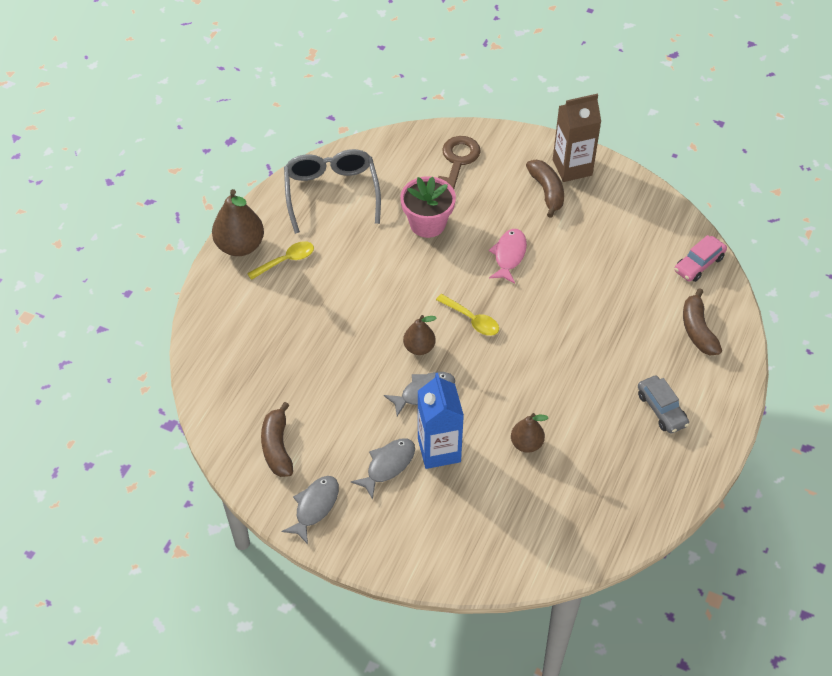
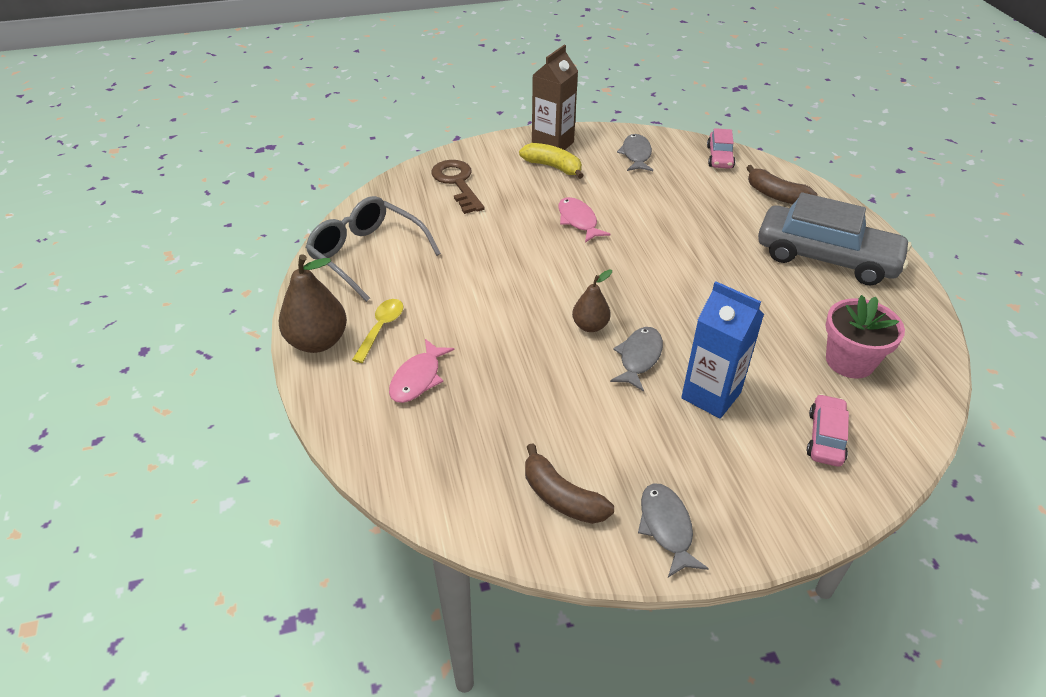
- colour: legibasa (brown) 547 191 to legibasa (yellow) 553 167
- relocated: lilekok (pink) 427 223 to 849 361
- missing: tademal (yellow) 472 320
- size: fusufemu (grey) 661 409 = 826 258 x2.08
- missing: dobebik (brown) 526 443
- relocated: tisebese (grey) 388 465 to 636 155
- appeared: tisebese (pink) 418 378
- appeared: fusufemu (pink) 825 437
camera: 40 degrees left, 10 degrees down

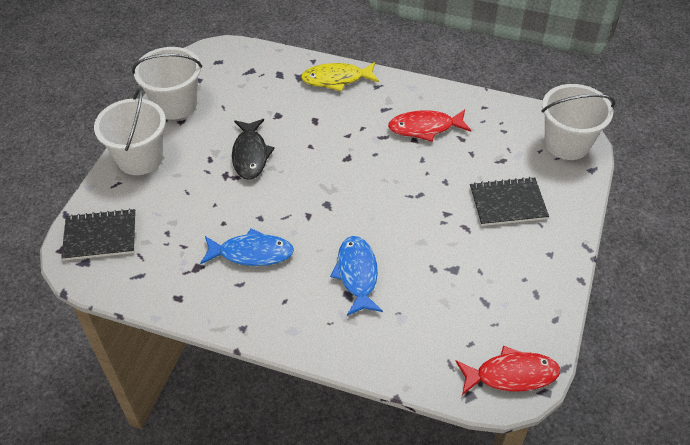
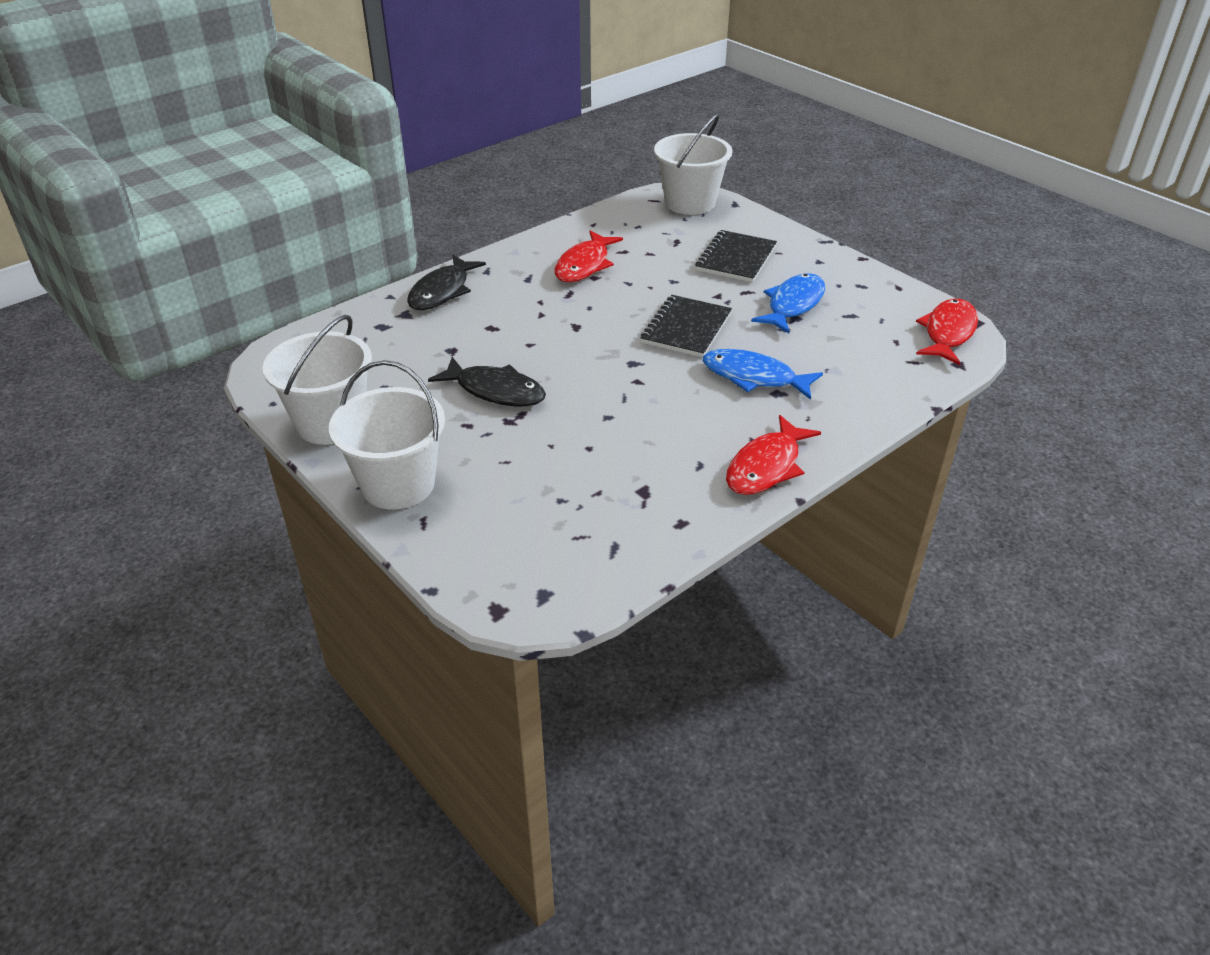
- colour: tisebese (yellow) 336 79 to tisebese (black) 442 291
- relocated: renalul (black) 100 236 to 686 328
- relocated: tisebese (blue) 251 253 to 793 305
- appeared: tisebese (red) 766 466
camera: 60 degrees left, 10 degrees down

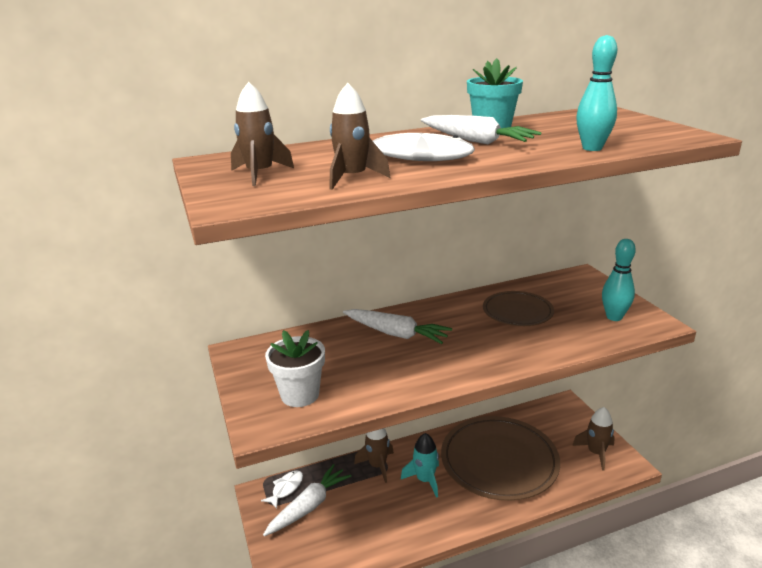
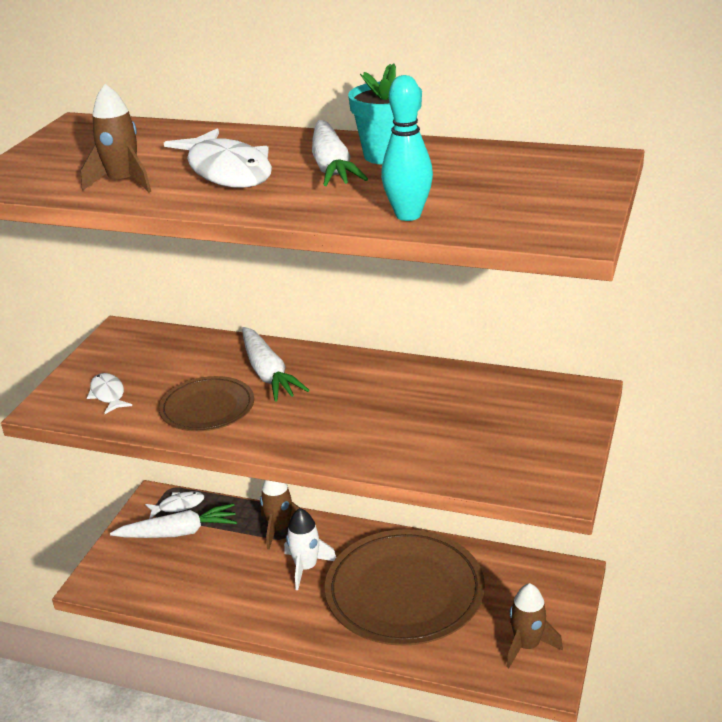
- missing: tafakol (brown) 260 174
- missing: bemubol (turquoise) 614 317
- relocated: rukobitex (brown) 517 312 to 207 408
- exchanged: lilekok (white) 300 395 to tisebese (white) 108 394
- colour: tafakol (turquoise) 425 480 to tafakol (white) 306 567
camera: 40 degrees right, 5 degrees up

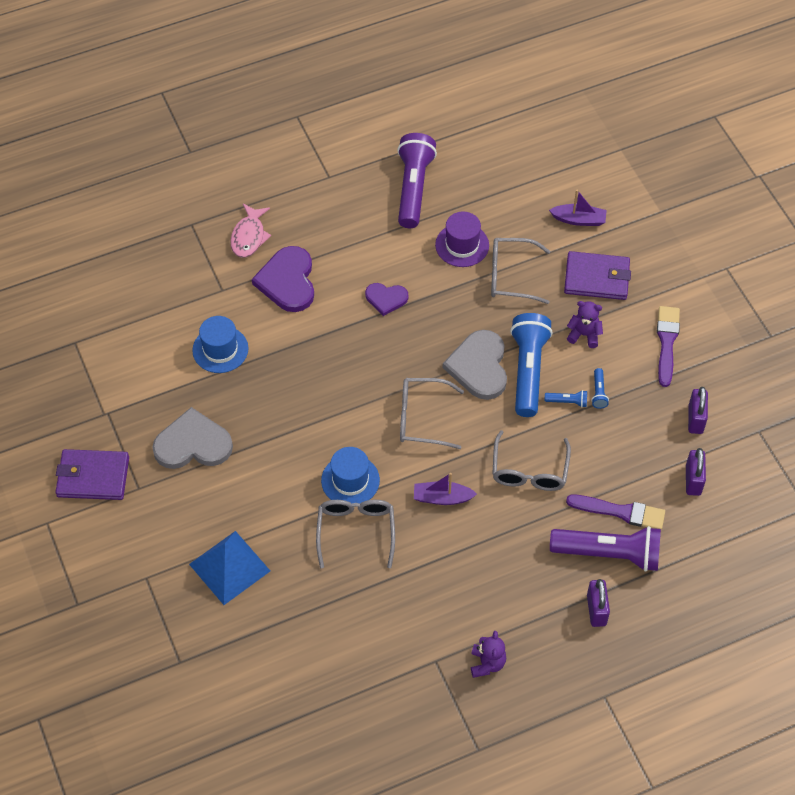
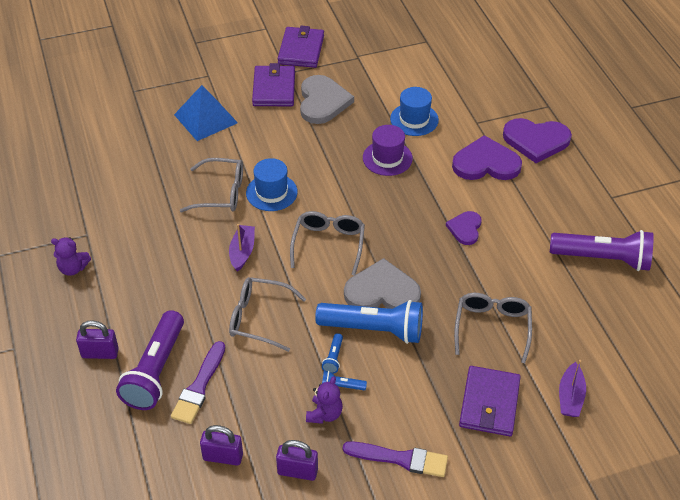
- exchanged: tisebese (pink) 249 236 to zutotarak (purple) 536 141
- relocated: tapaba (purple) 462 245 to 387 158
- relocated: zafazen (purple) 584 334 to 324 414
- appeared: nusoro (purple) 274 89
camera: 95 degrees right, 10 degrees down

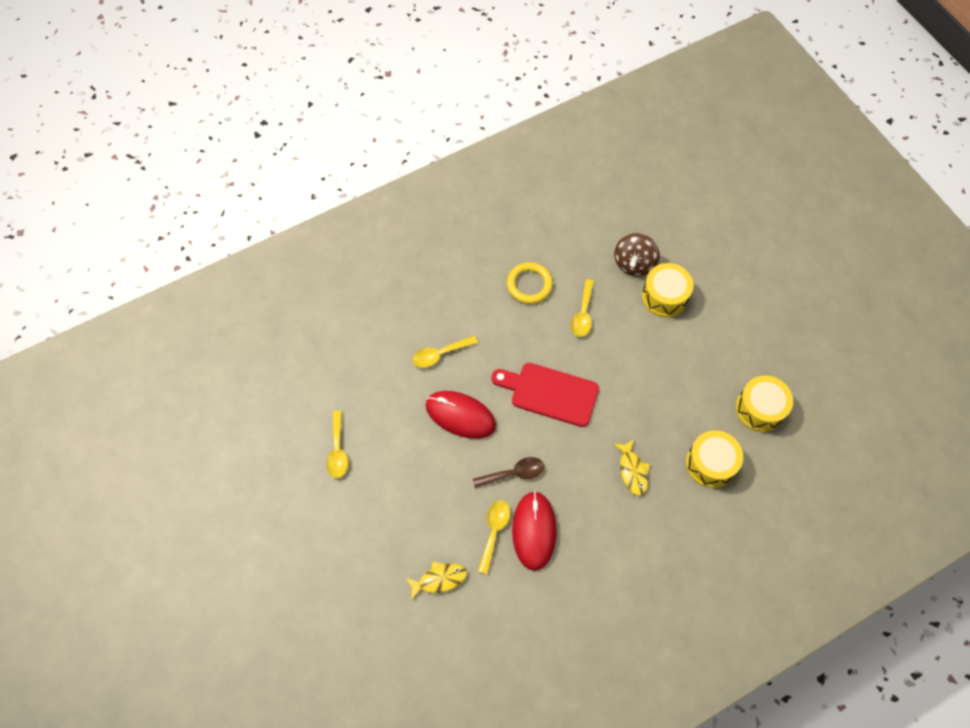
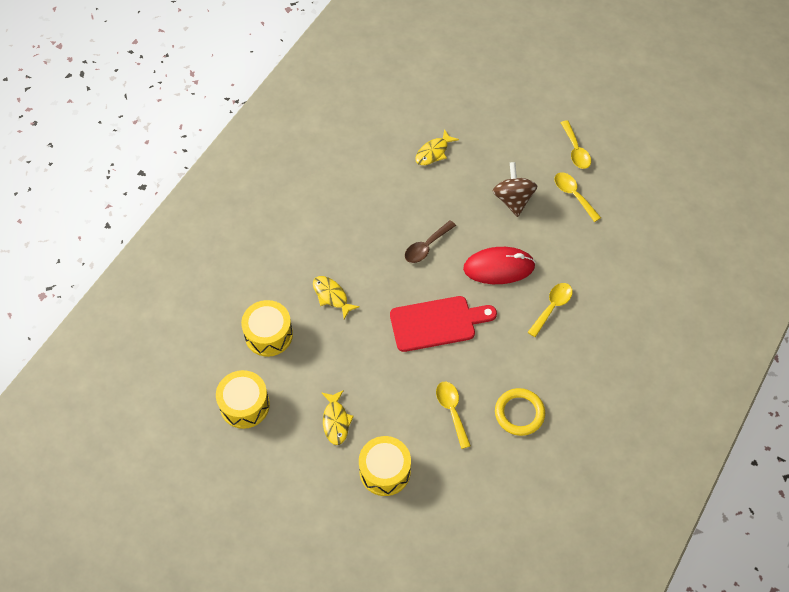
- relocated: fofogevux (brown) 634 264 to 513 199
- missing: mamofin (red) 534 531
- relocated: tademal (yellow) 494 532 to 575 150
- appeared: tisebese (yellow) 336 421
camera: 150 degrees right, 5 degrees down

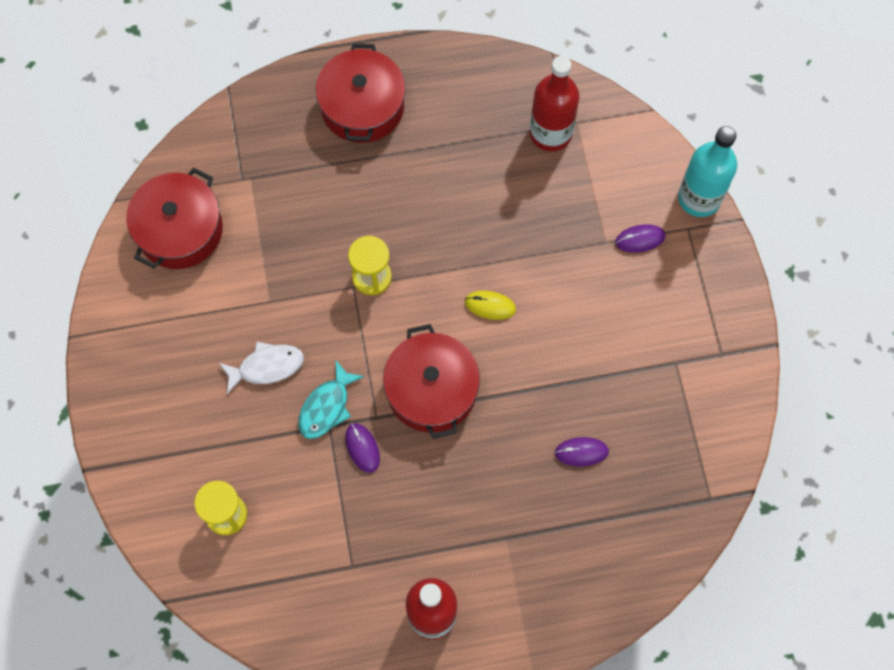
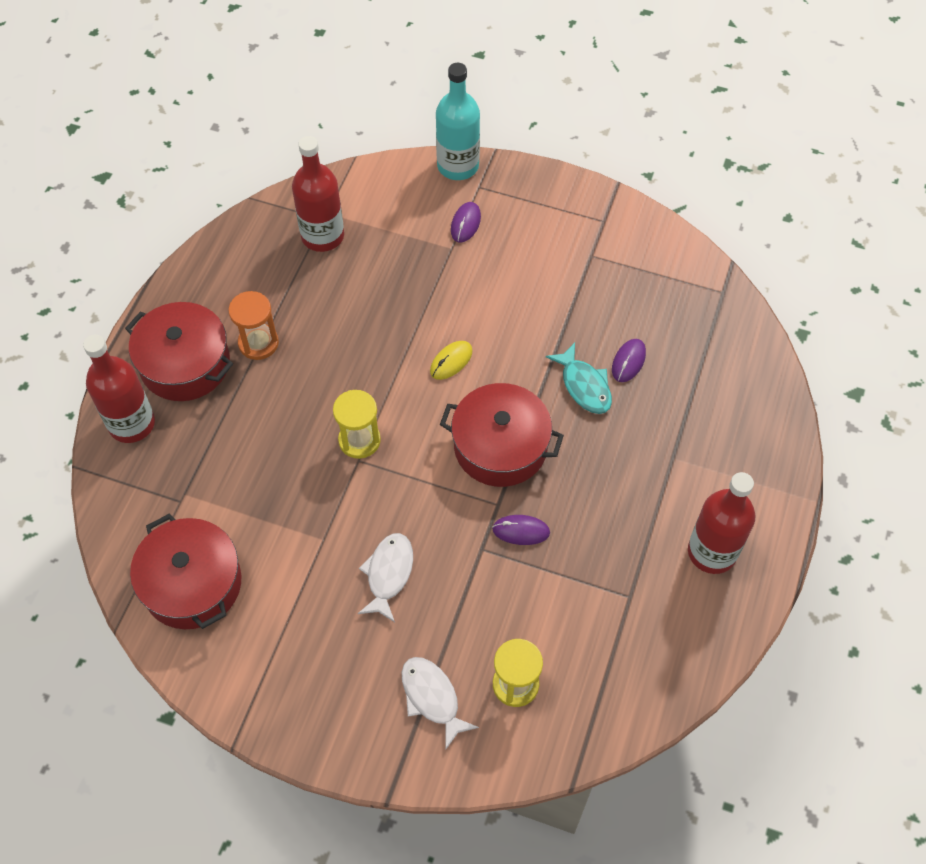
- relocated: tisebese (turquoise) 327 407 to 584 386
- appeared: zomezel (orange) 258 343
- appeared: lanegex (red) 132 424
- appeared: tisebese (white) 432 698
camera: 60 degrees left, 10 degrees down

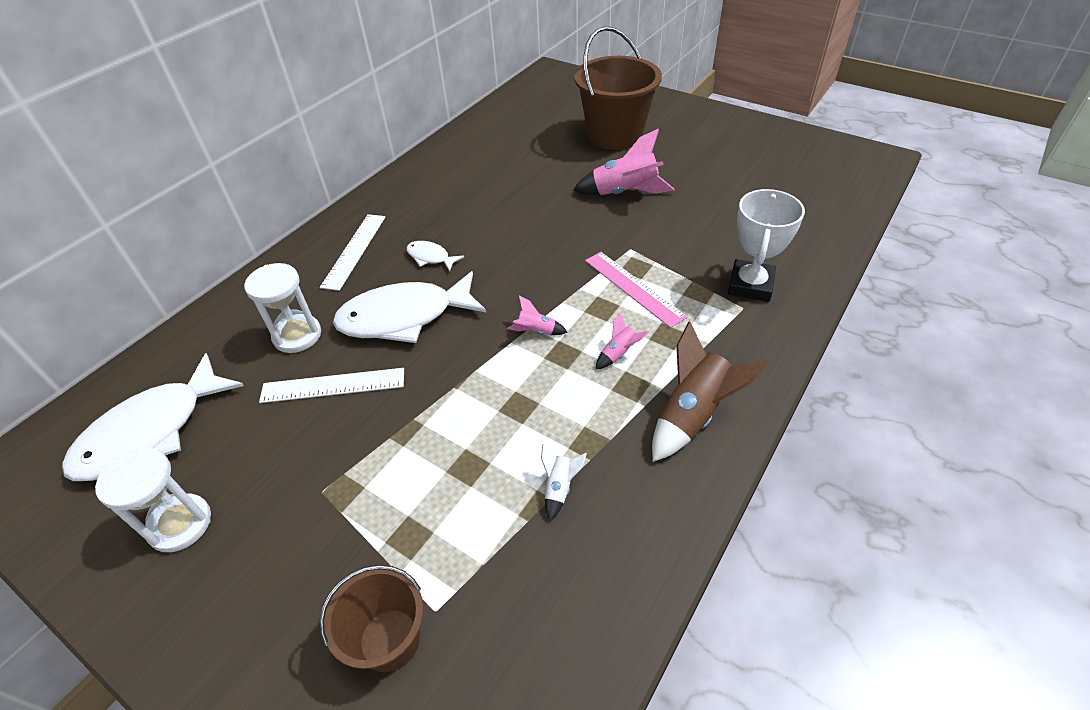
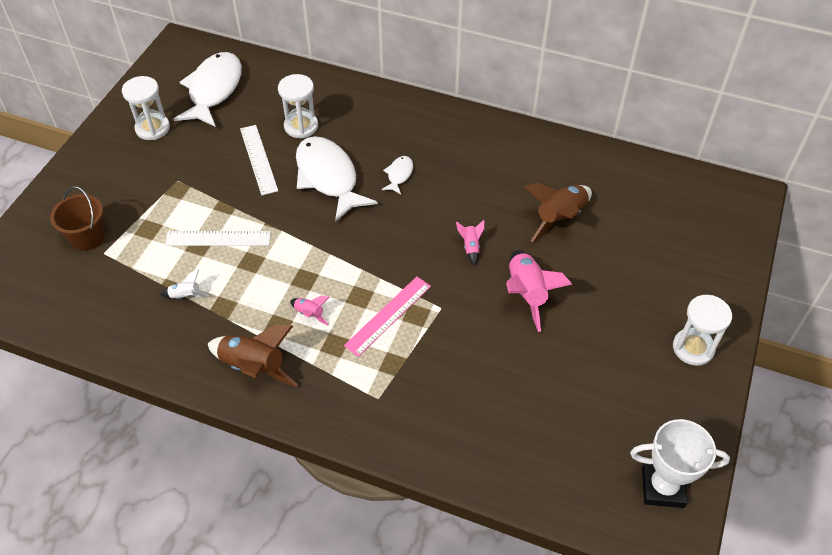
- missing: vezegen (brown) 615 135
- relocated: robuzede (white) 750 285 to 662 487
- relocated: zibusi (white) 354 250 to 218 238
- relocated: tafakol (pink) 536 331 to 470 247
- spun: tisebese (white) 151 431 = 214 90 75 degrees clockwise
- appeared: tafakol (brown) 560 218
- appeared: zomezel (white) 693 348
camera: 75 degrees right, 5 degrees up

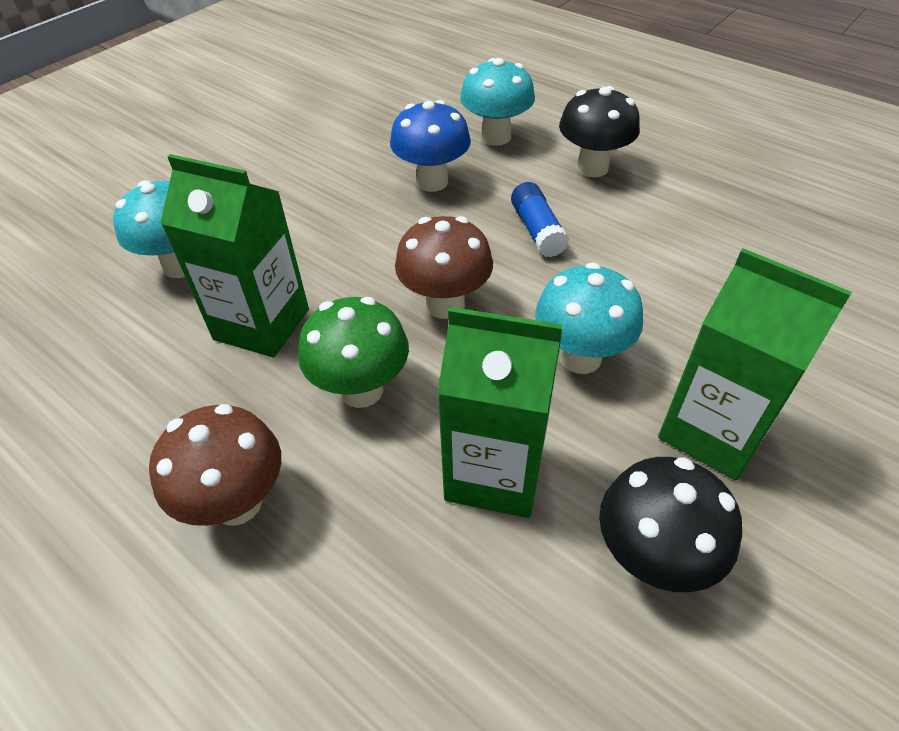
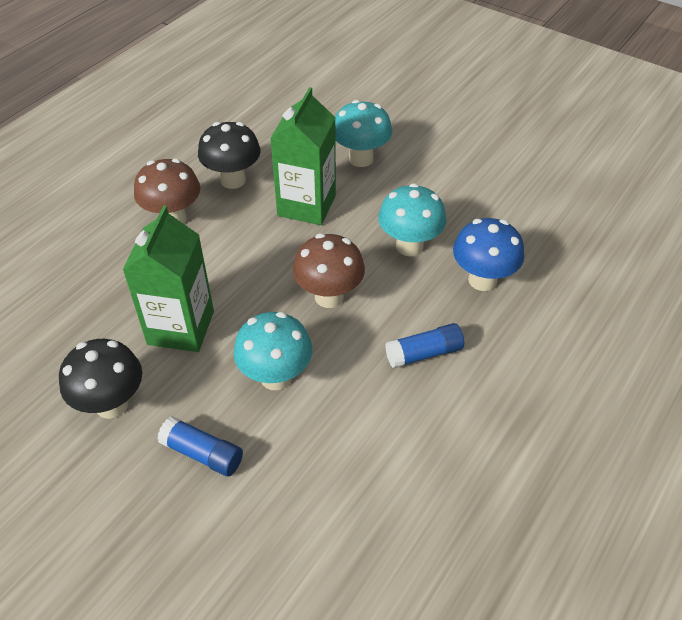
- relocated: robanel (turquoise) 496 137 to 409 246
- relocated: robanel (black) 592 168 to 233 180
- exchanged: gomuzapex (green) 713 431 to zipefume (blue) 202 454
- missing: robanel (green) 361 390
camera: 85 degrees right, 0 degrees up

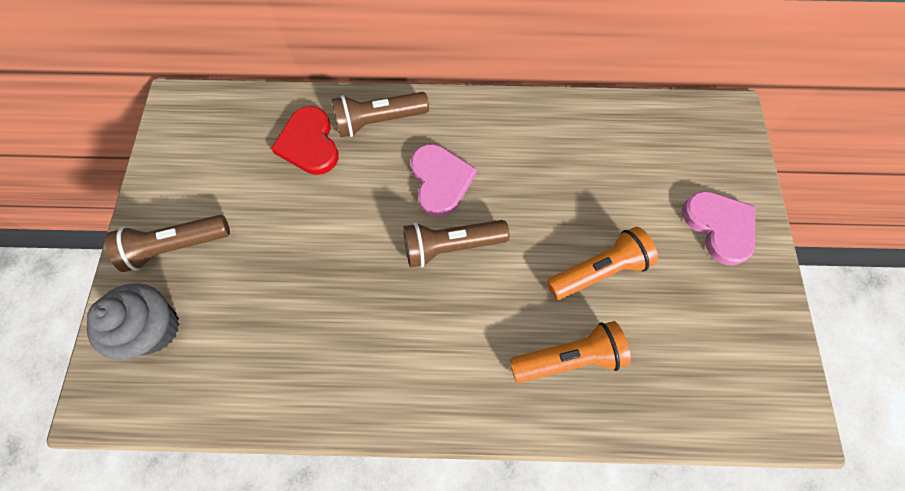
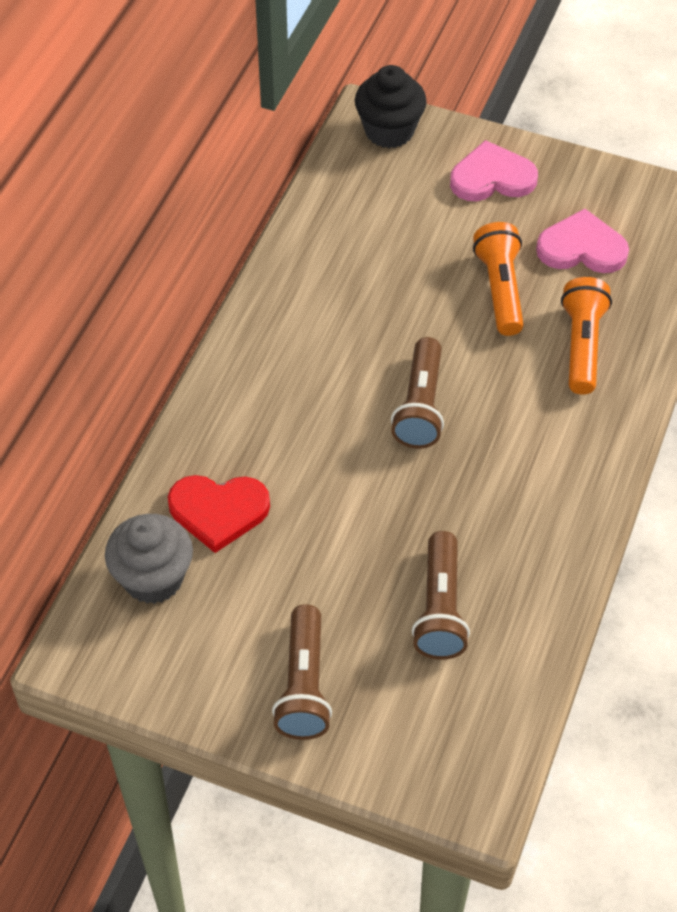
- relocated: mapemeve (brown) 378 121 to 440 609
- relocated: zutotarak (pink) 440 181 to 582 248
- relocated: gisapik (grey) 155 328 to 153 578
- appeared: gisapik (black) 389 131
camera: 70 degrees left, 15 degrees down

